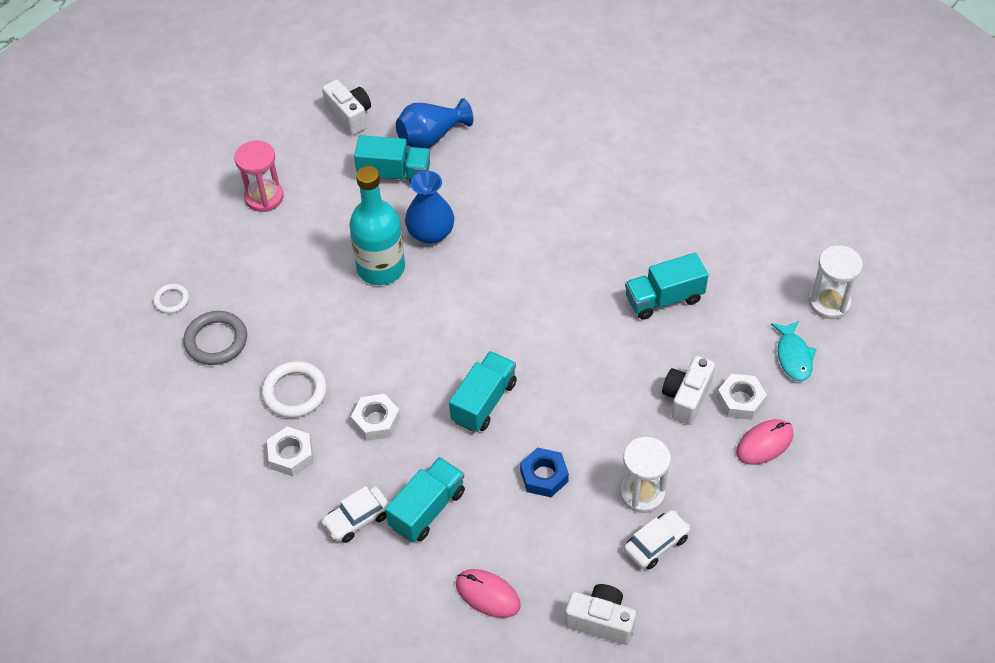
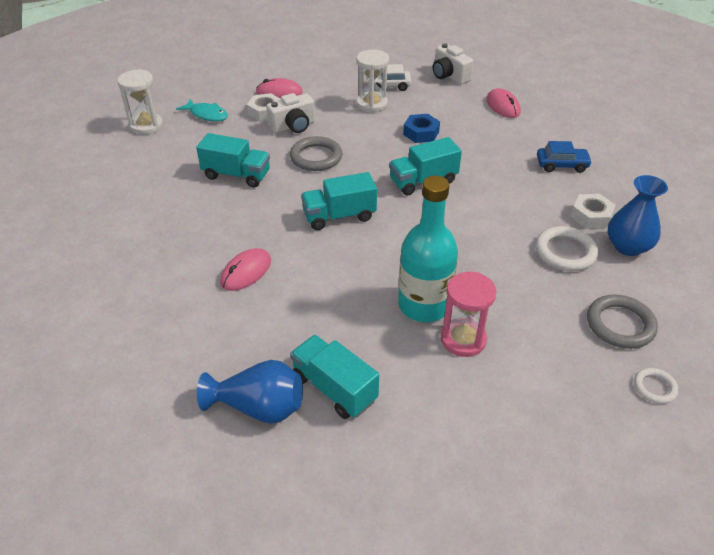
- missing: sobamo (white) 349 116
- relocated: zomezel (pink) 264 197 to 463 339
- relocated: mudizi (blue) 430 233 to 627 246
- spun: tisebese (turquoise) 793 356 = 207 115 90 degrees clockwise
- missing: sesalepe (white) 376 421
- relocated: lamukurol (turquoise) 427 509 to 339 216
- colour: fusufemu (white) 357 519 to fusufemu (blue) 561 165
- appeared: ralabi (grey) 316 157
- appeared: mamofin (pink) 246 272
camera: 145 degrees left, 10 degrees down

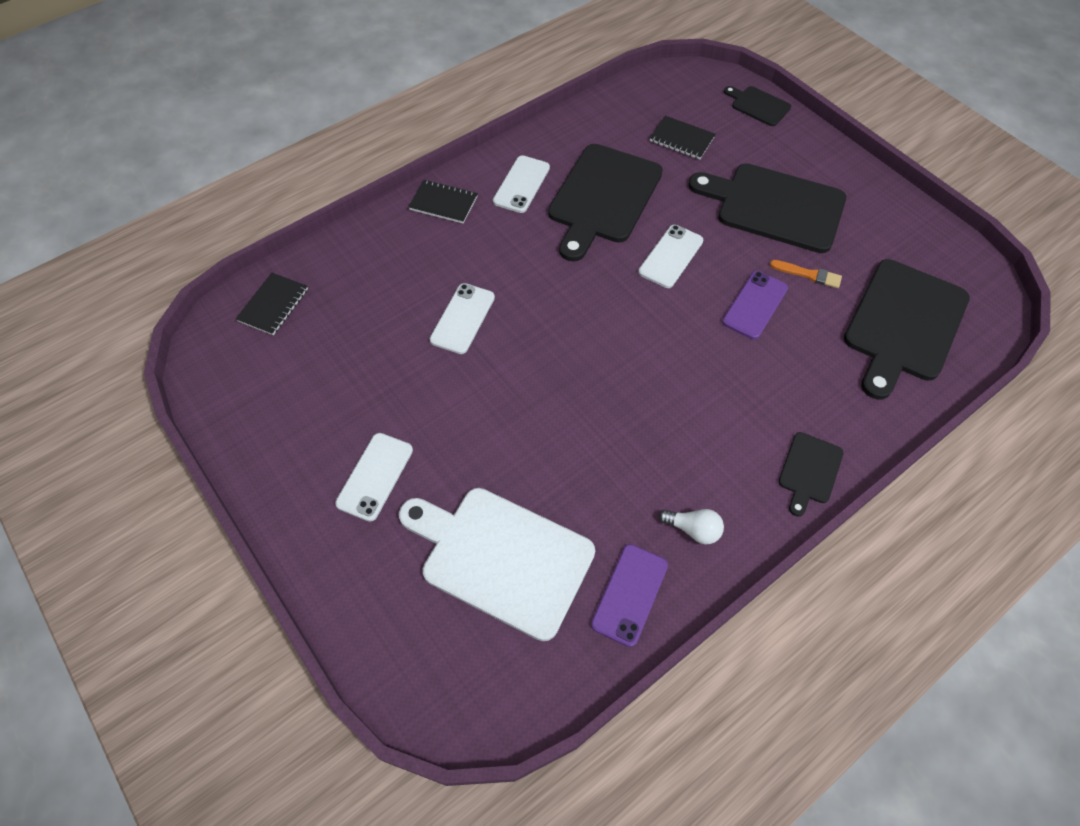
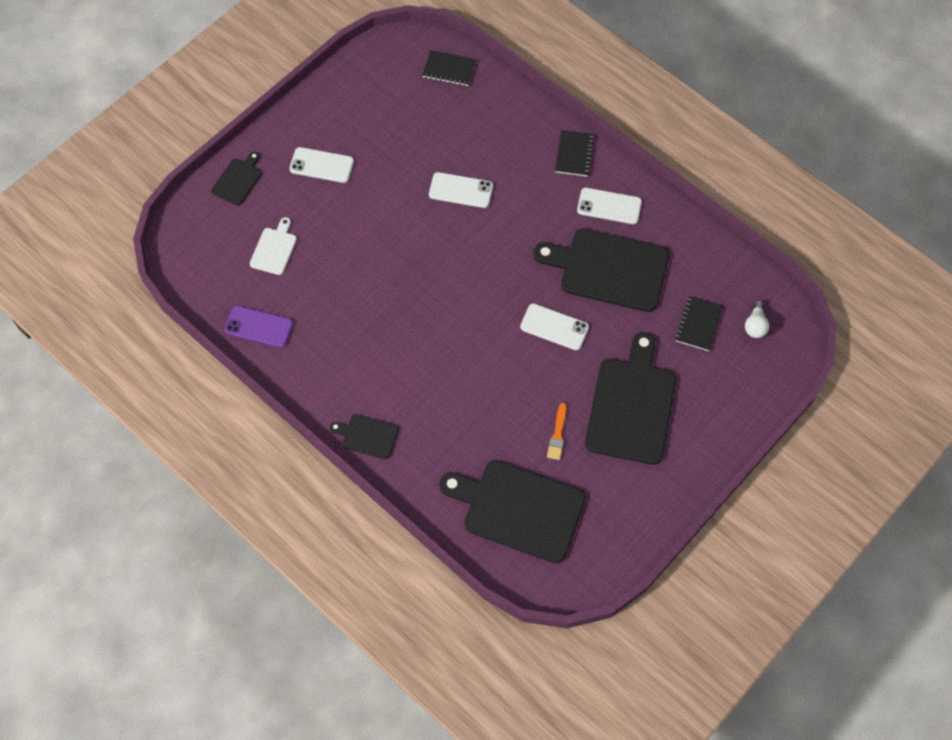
- relocated: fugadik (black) 758 105 to 238 180
- missing: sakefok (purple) 755 305
- size: fugadik (white) 501 558 = 274 249 x0.48
- relocated: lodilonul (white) 693 529 to 755 325
camera: 80 degrees right, 5 degrees up

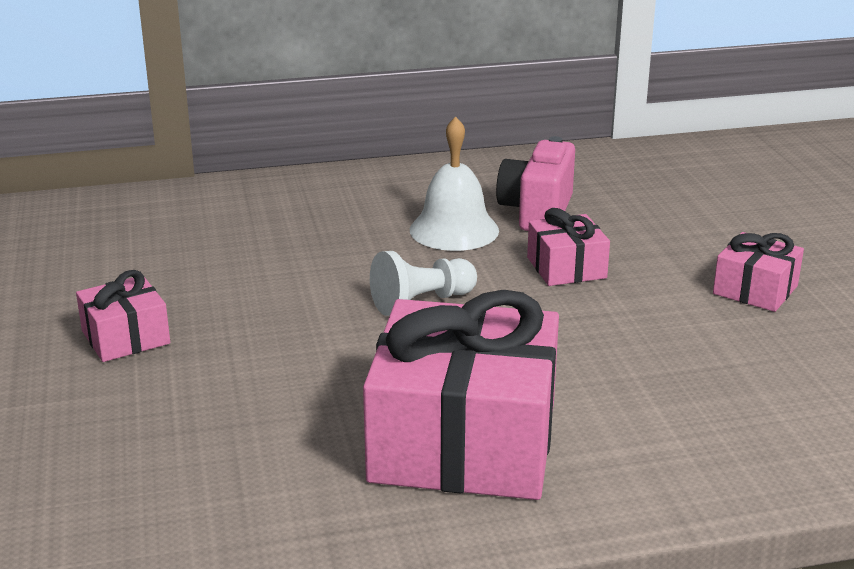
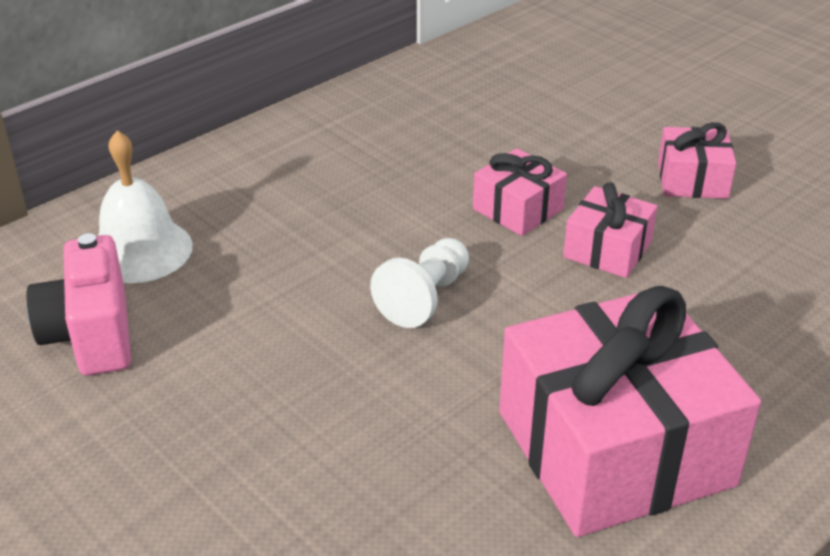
- relocated: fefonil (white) 454 230 to 140 250
- relocated: sobamo (pink) 537 212 to 91 336
- relocated: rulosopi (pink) 125 337 to 607 249
camera: 30 degrees left, 10 degrees up

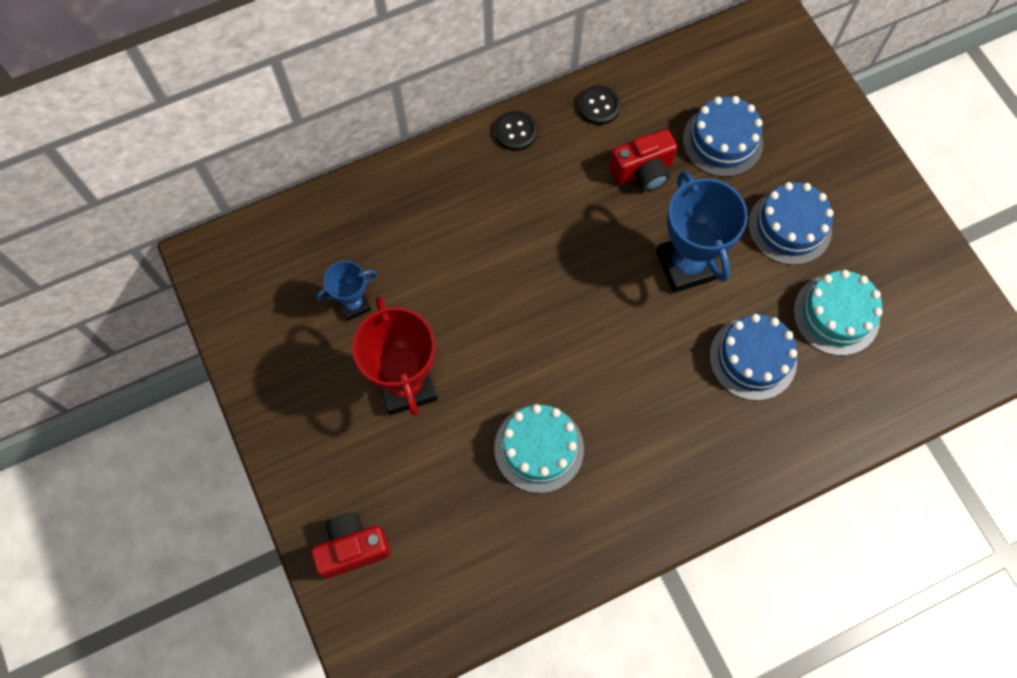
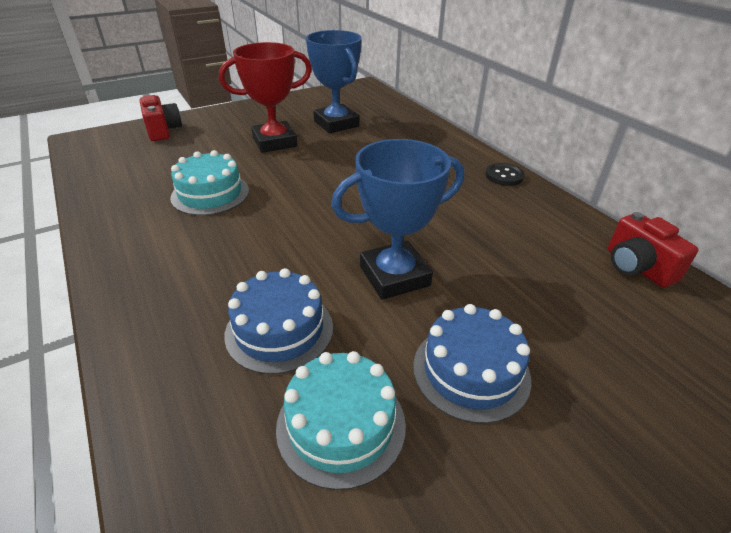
- missing: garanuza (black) 599 106
- missing: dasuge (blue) 722 141
- relocated: sobamo (red) 643 171 to 637 267
- size: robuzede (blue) 354 304 = 336 124 x1.83
camera: 85 degrees right, 30 degrees down

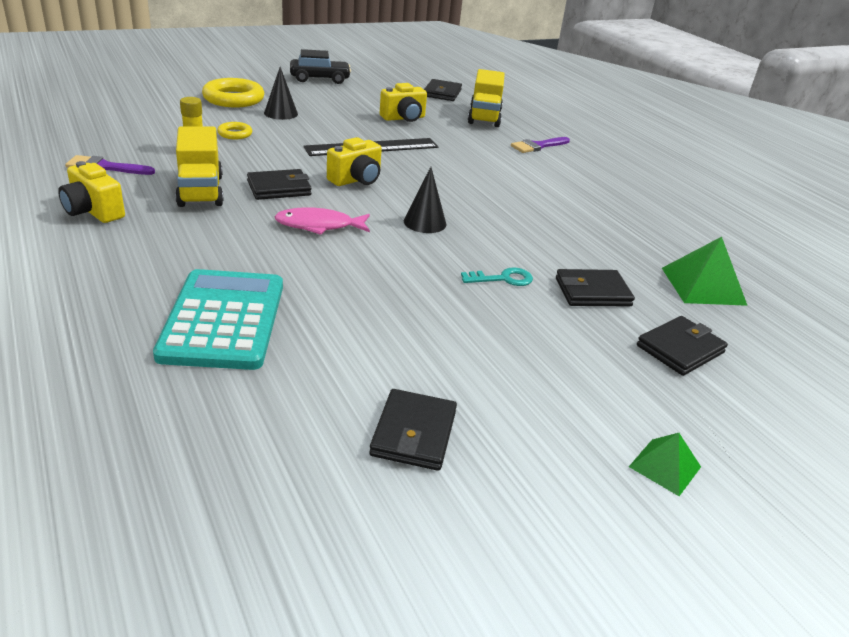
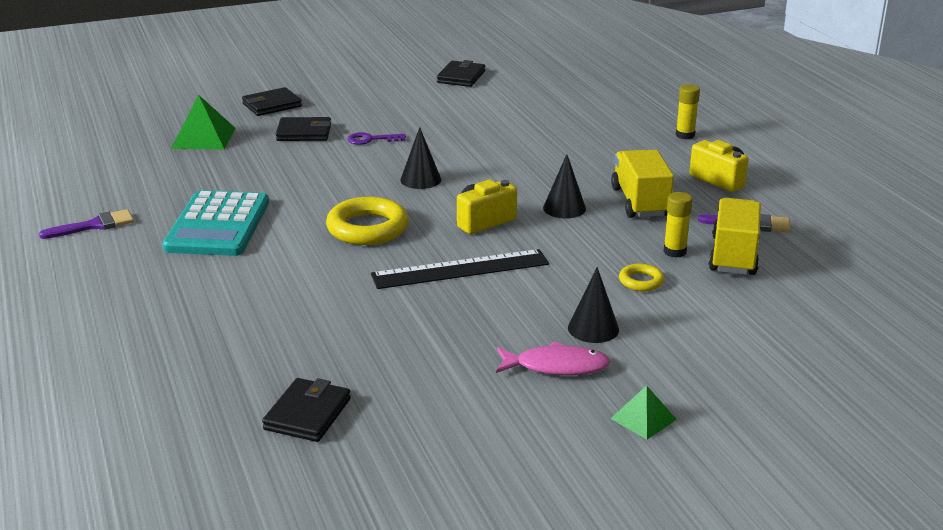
- missing: fusufemu (black) 320 79
- relocated: lamukurol (yellow) 484 117 to 733 256
- relocated: ralabi (yellow) 233 99 to 367 228
- missing: sobamo (yellow) 403 118
- relocated: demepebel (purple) 538 146 to 94 225
- exchanged: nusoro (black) 279 188 to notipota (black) 564 208
- relocated: tisebese (pink) 319 226 to 556 366
- colour: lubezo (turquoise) 503 279 to lubezo (purple) 371 139
- relocated: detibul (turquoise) 223 320 to 218 225
- relocated: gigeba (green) 665 466 to 643 418
- appeared: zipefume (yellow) 685 135
camera: 170 degrees left, 5 degrees down

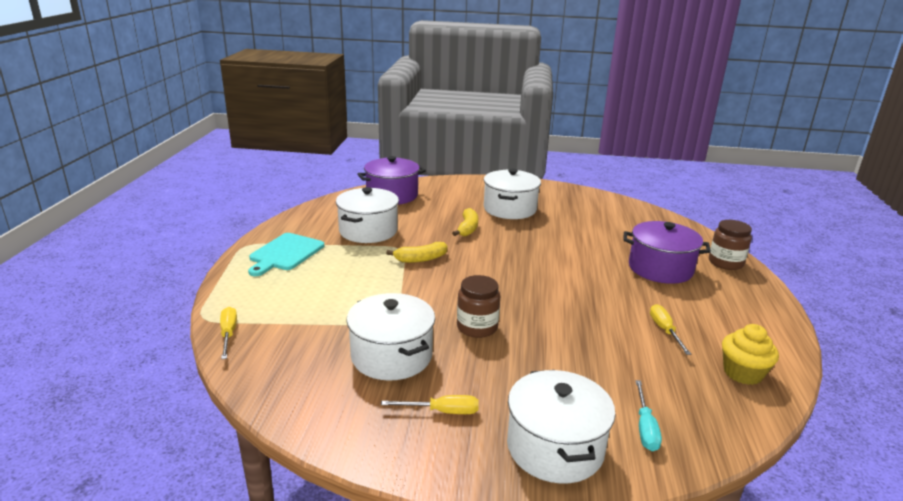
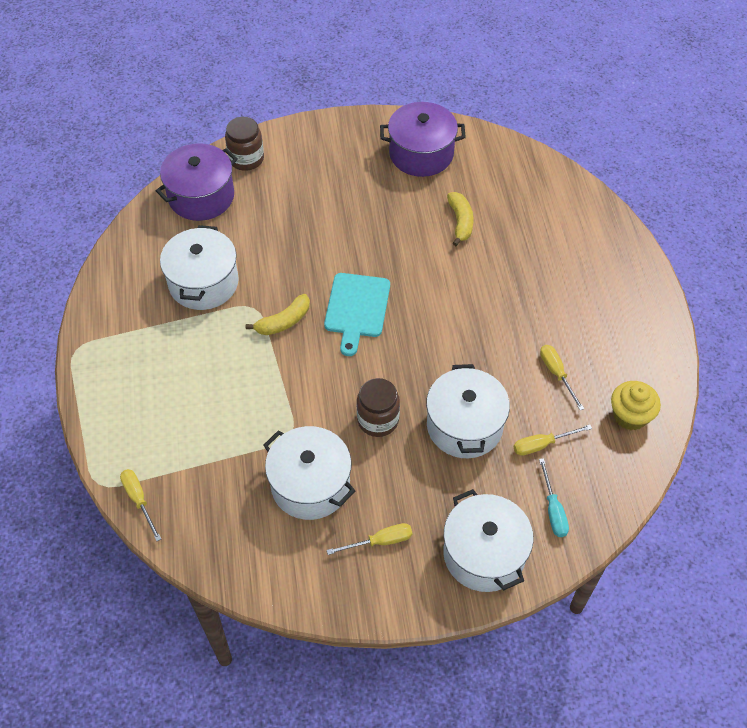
- relocated: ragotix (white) 510 209 to 464 426
- relocated: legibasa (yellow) 467 228 to 460 222
- relocated: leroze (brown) 725 263 to 246 159
- relocated: ragotix (purple) 660 268 to 421 154
- relocated: fugadik (turquoise) 285 253 to 356 308
- appeared: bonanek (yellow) 542 444
camera: 15 degrees left, 30 degrees up

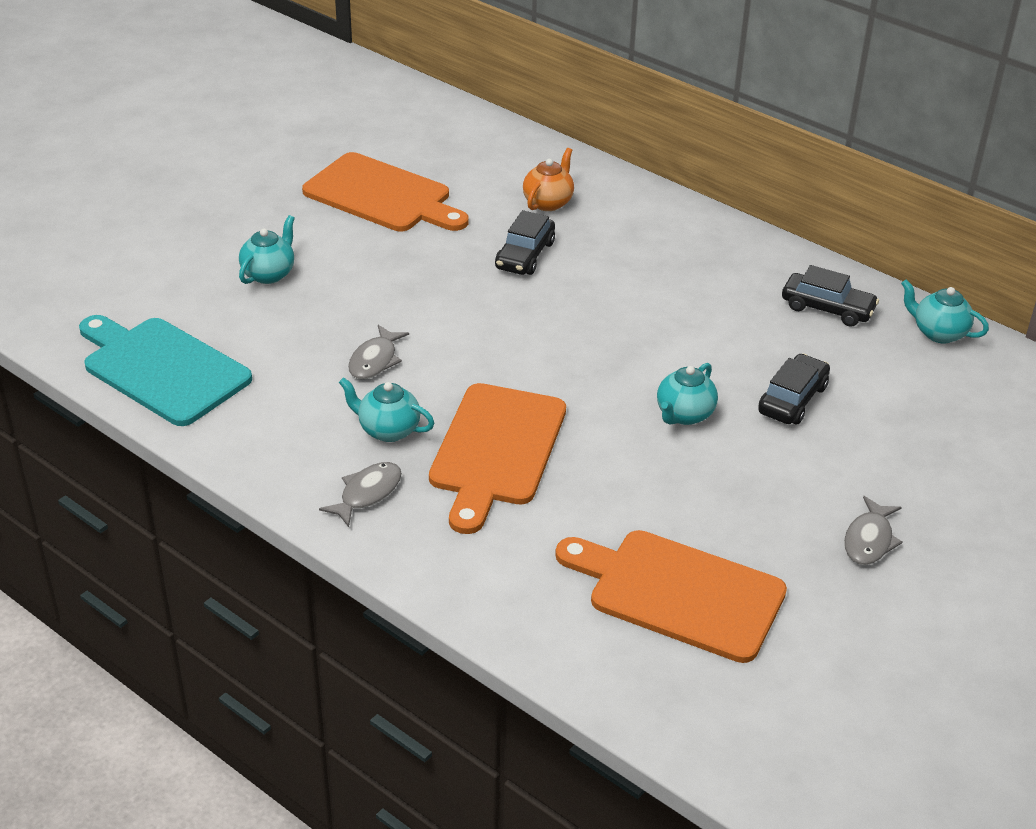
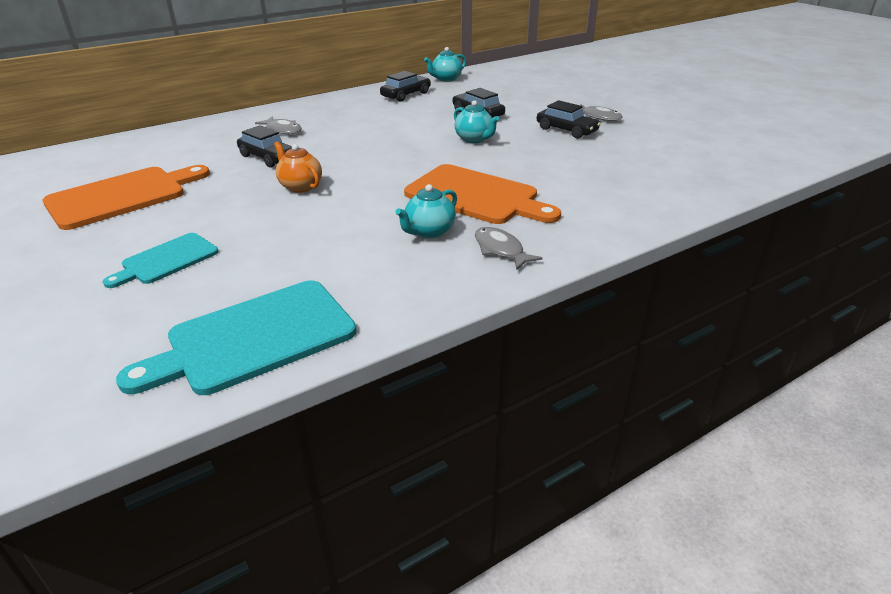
- relocated: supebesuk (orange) 548 202 to 300 186
- exchanged: supebesuk (turquoise) 269 274 to fugadik (turquoise) 166 260
- relocated: tisebese (grey) 375 360 to 283 130
- missing: fugadik (orange) 678 593
- appeared: fusufemu (black) 566 130
camera: 70 degrees left, 5 degrees down

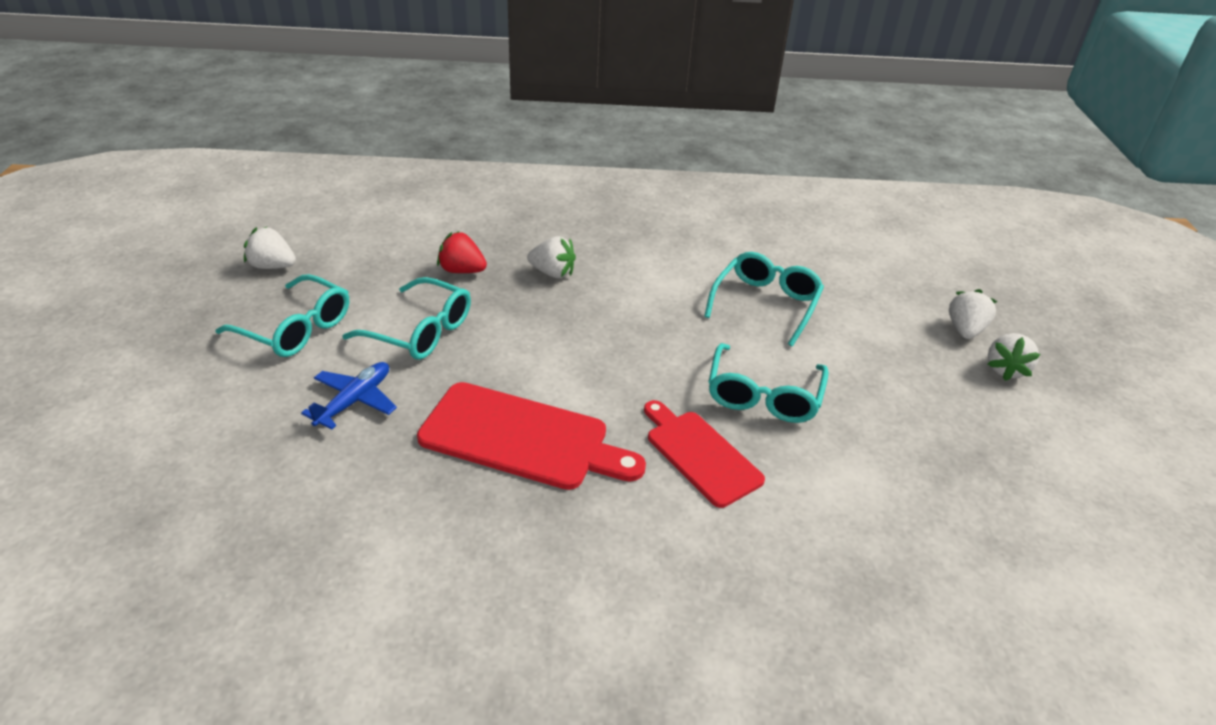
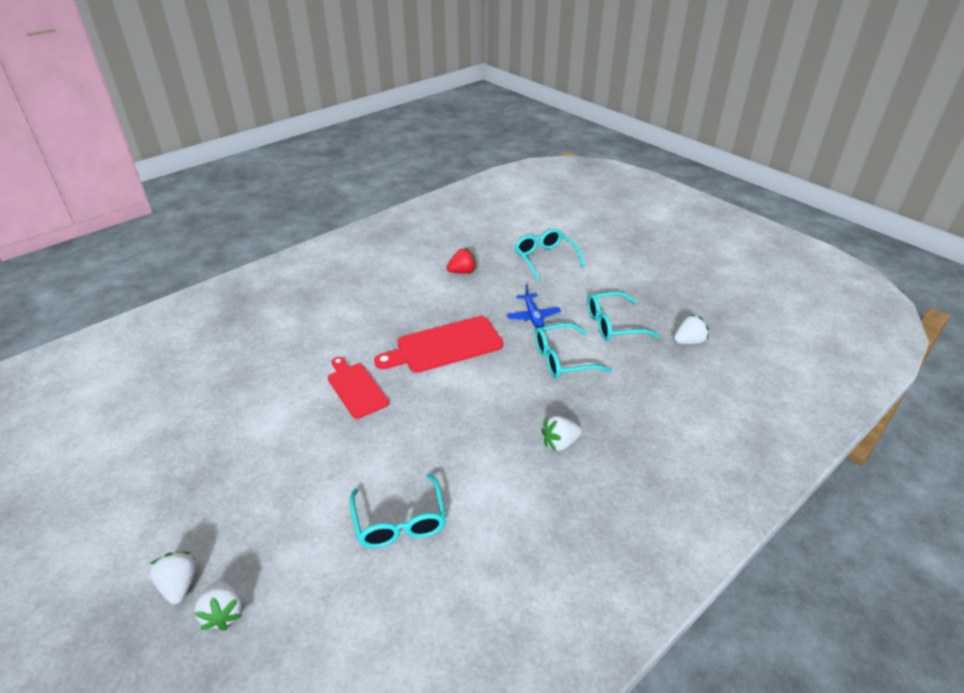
- relocated: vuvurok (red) 462 270 to 462 272
- relocated: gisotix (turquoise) 763 396 to 545 258
- spun: fugadik (red) 700 454 = 356 388 135 degrees counterclockwise
camera: 140 degrees right, 0 degrees up

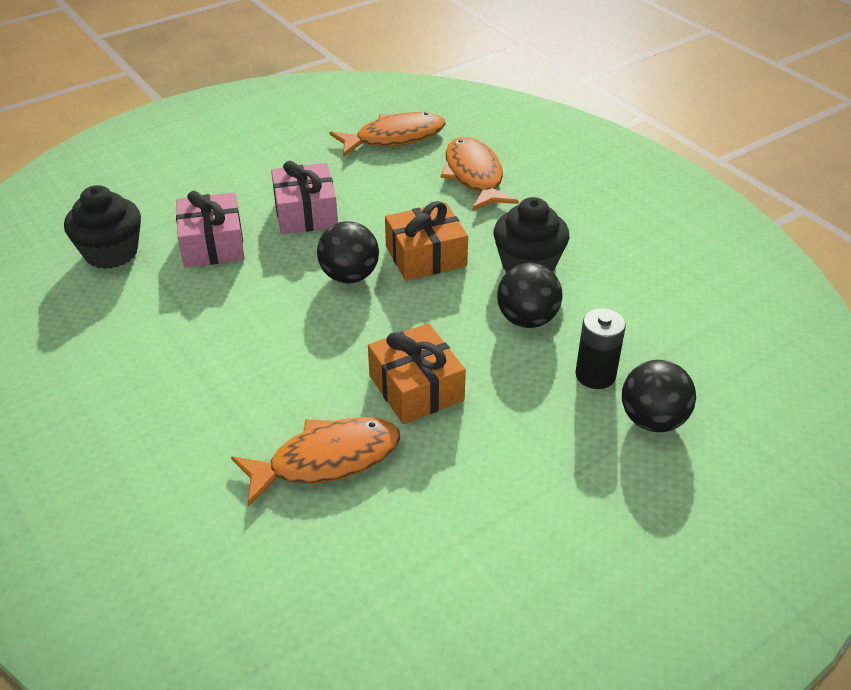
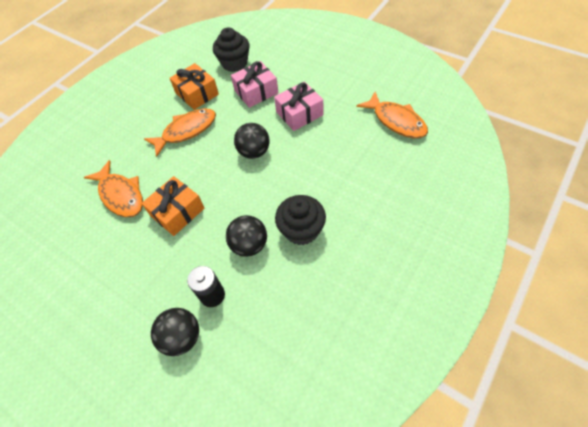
- relocated: tisebese (orange) 474 176 to 186 131
- relocated: rulosopi (orange) 426 256 to 197 94
camera: 75 degrees right, 15 degrees up

